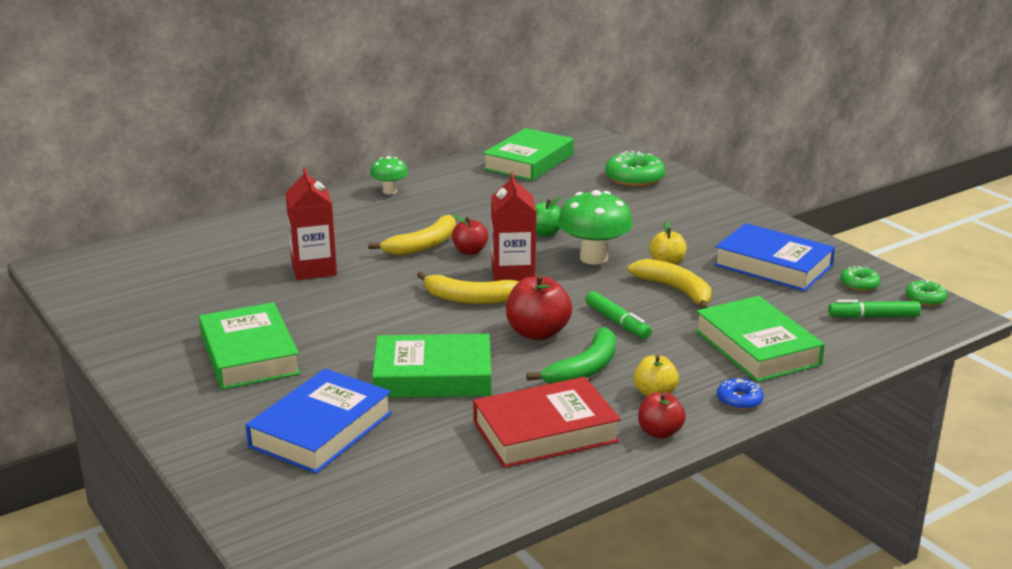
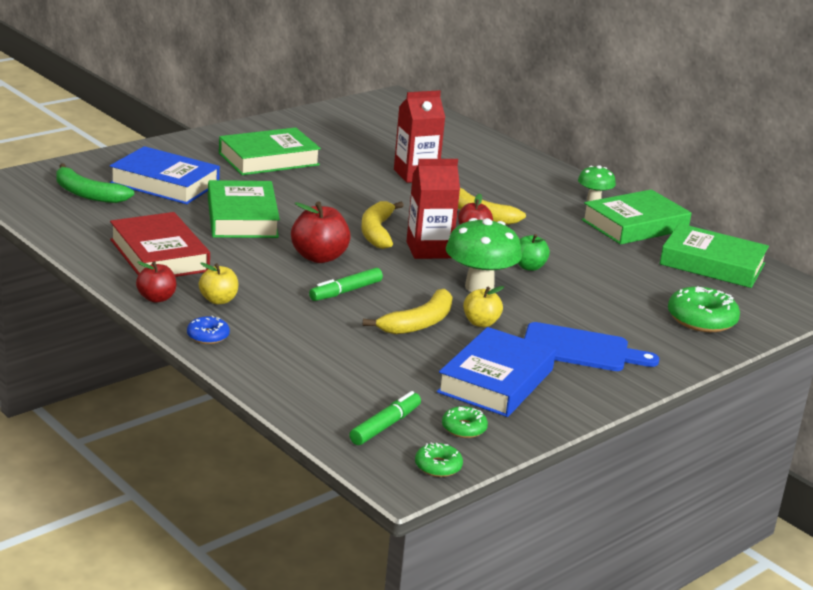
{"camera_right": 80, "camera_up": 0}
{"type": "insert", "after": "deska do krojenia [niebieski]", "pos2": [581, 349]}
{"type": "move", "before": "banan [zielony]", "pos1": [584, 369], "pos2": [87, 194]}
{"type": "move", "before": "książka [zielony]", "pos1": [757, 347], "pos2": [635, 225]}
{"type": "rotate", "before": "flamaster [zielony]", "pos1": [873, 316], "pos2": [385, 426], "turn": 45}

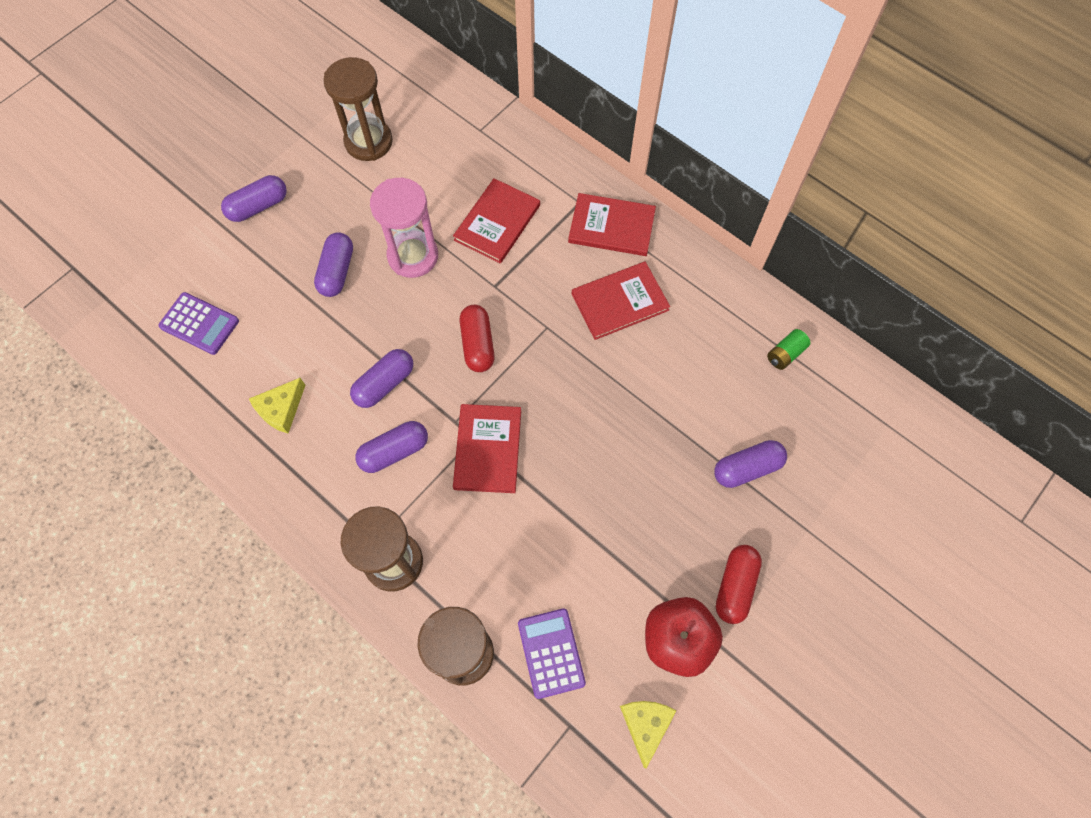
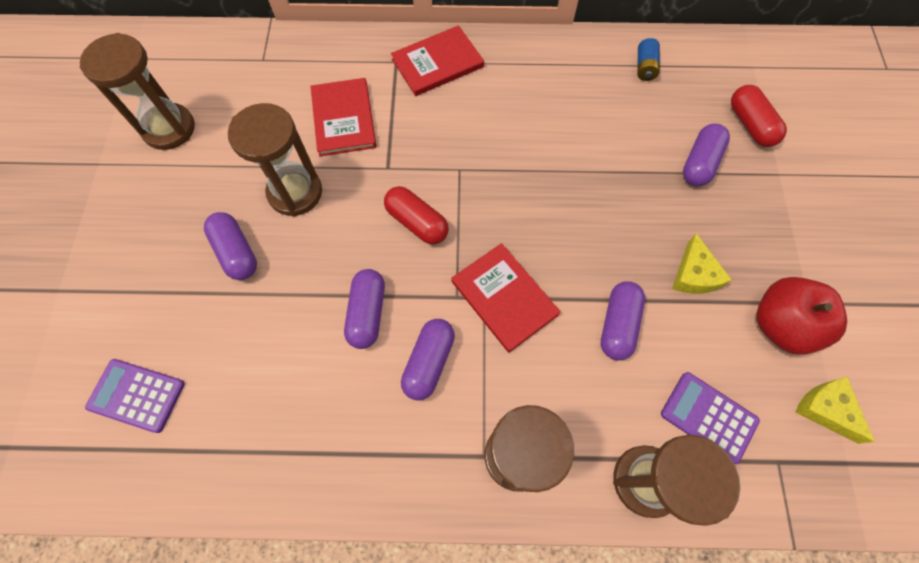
{"camera_right": -40, "camera_up": 0}
{"type": "delete", "before": "książka [czerwony]", "pos1": [620, 302]}
{"type": "move", "before": "kapsułka [fioletowy]", "pos1": [258, 206], "pos2": [618, 325]}
{"type": "move", "before": "ser [żółty]", "pos1": [281, 409], "pos2": [694, 274]}
{"type": "move", "before": "kapsułka [czerwony]", "pos1": [735, 586], "pos2": [750, 125]}
{"type": "recolor", "before": "klepsydra [różowy]", "after": "klepsydra [brązowy]", "pos1": [413, 256], "pos2": [295, 192]}
{"type": "recolor", "before": "bateria [zielony]", "after": "bateria [niebieski]", "pos1": [785, 354], "pos2": [645, 67]}
{"type": "rotate", "before": "kalkulator [fioletowy]", "pos1": [199, 324], "pos2": [137, 395], "turn": -150}

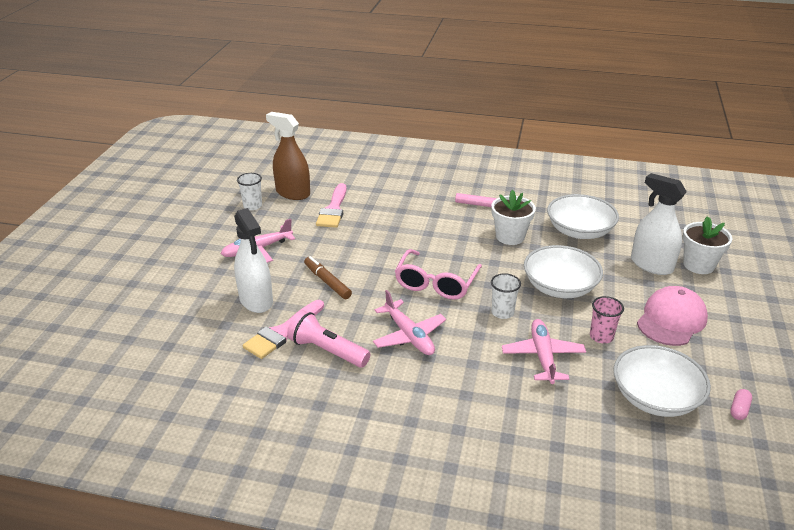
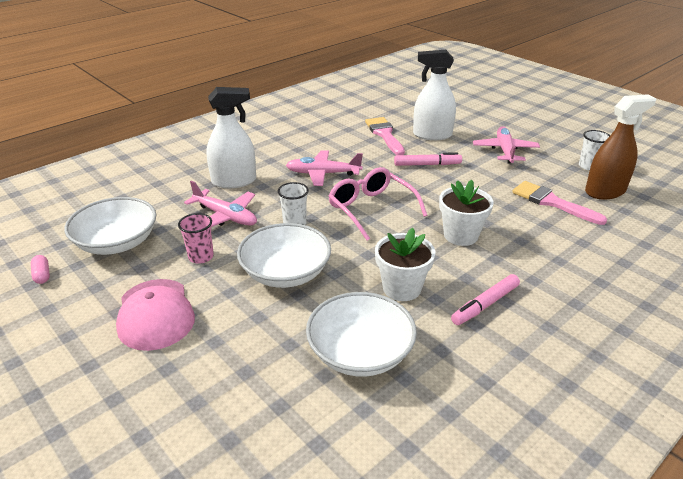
{"camera_right": 125, "camera_up": 0}
{"type": "delete", "before": "latarka [różowy]", "pos1": [327, 350]}
{"type": "move", "before": "spryskiwacz [biały]", "pos1": [651, 265], "pos2": [234, 181]}
{"type": "move", "before": "doniczka [biały]", "pos1": [698, 265], "pos2": [461, 235]}
{"type": "recolor", "before": "flamaster [brązowy]", "after": "flamaster [różowy]", "pos1": [327, 282], "pos2": [427, 165]}

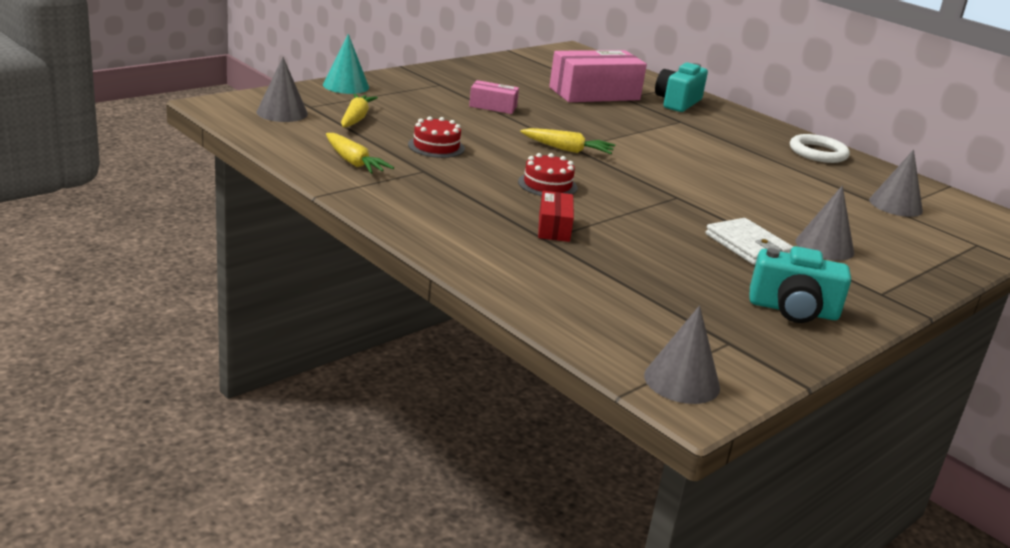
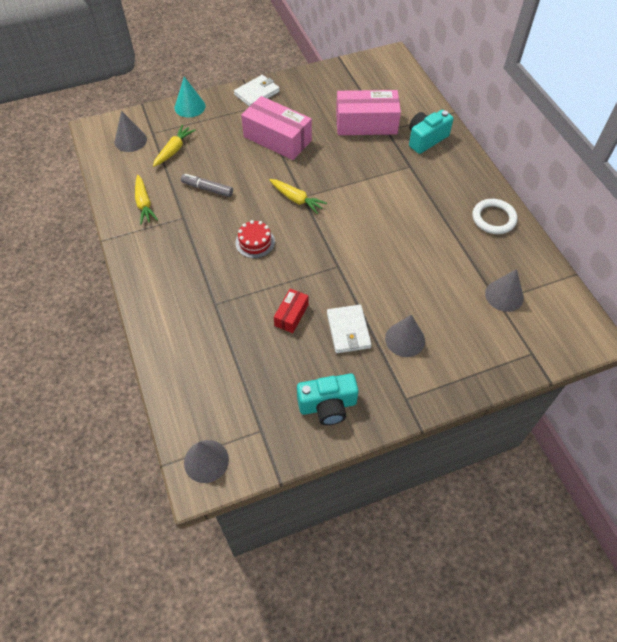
{"camera_right": 25, "camera_up": 30}
{"type": "insert", "after": "portfel [biały]", "pos2": [257, 93]}
{"type": "move", "before": "pudełko [czerwony]", "pos1": [554, 227], "pos2": [291, 315]}
{"type": "replace", "before": "tort [czerwony]", "after": "flamaster [szary]", "pos1": [436, 146], "pos2": [207, 189]}
{"type": "rotate", "before": "aparat fotograficzny [turkusowy]", "pos1": [793, 310], "pos2": [327, 406], "turn": -45}
{"type": "resize", "before": "pudełko [różowy]", "pos1": [493, 106], "pos2": [277, 139], "scale": 1.97}

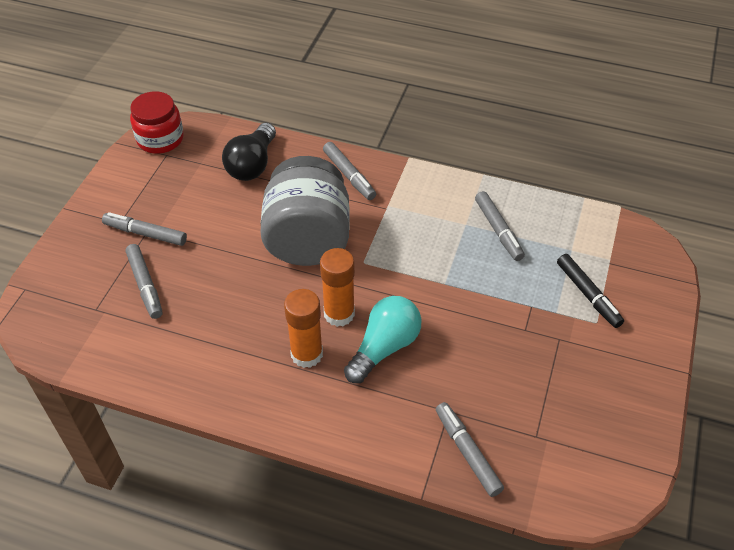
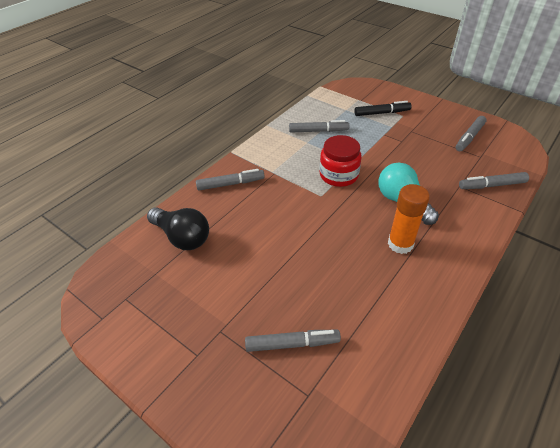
{"camera_right": -70, "camera_up": -5}
{"type": "delete", "before": "słoik [szary]", "pos1": [308, 239]}
{"type": "delete", "before": "klej w sztyfcie [pomarańczowy]", "pos1": [339, 314]}
{"type": "move", "before": "flamaster [szary]", "pos1": [145, 234], "pos2": [469, 137]}
{"type": "move", "before": "słoik [czerwony]", "pos1": [160, 139], "pos2": [338, 175]}

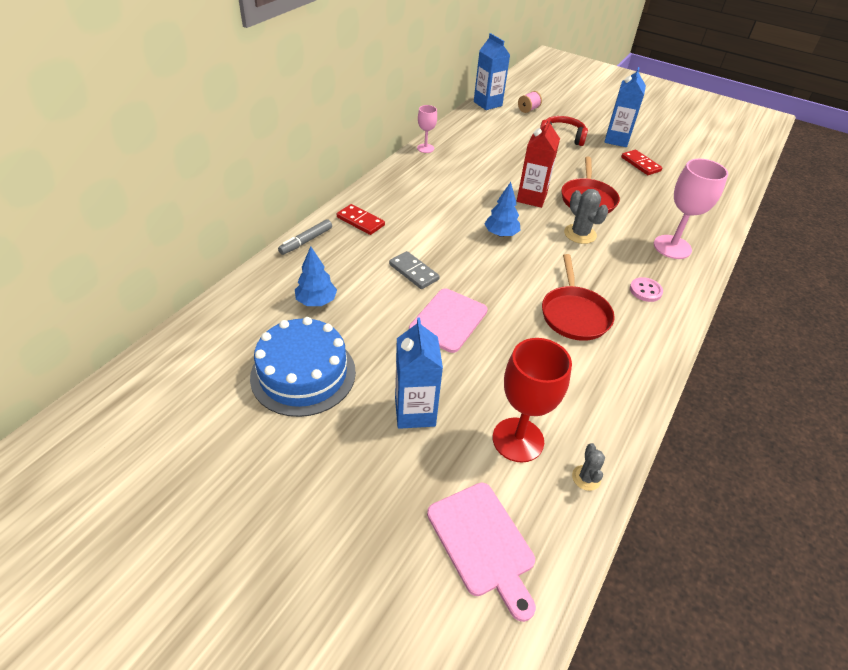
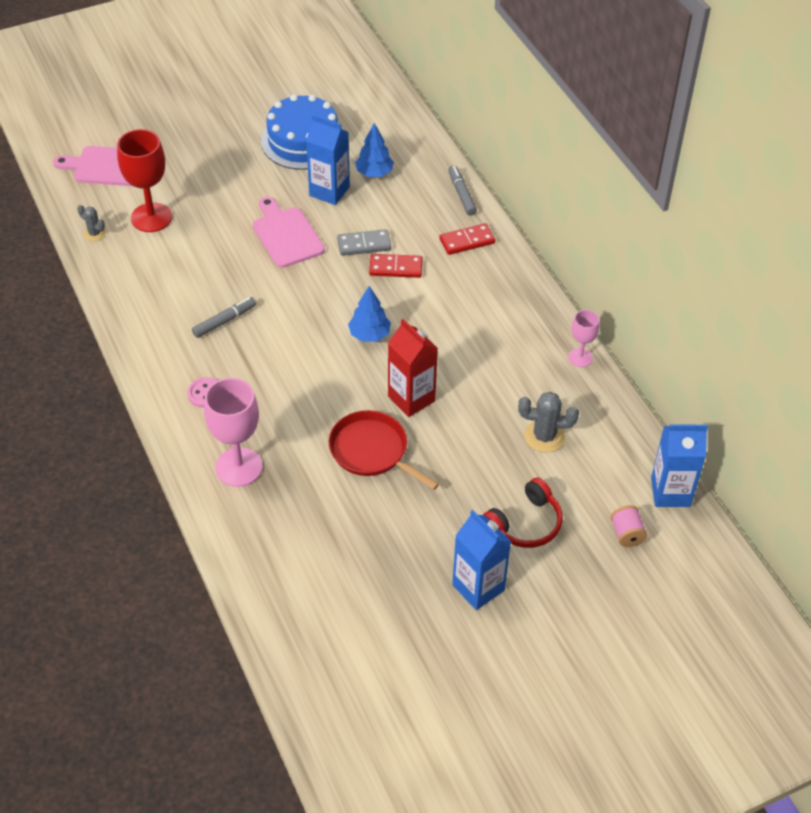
{"camera_right": 125, "camera_up": 5}
{"type": "move", "before": "karton mleka [niebieski]", "pos1": [415, 412], "pos2": [329, 191]}
{"type": "move", "before": "kaktus [szary]", "pos1": [580, 234], "pos2": [544, 436]}
{"type": "move", "before": "kostka domina [czerwony]", "pos1": [640, 164], "pos2": [395, 268]}
{"type": "replace", "before": "patelnia [czerwony]", "after": "flamaster [szary]", "pos1": [574, 314], "pos2": [224, 321]}

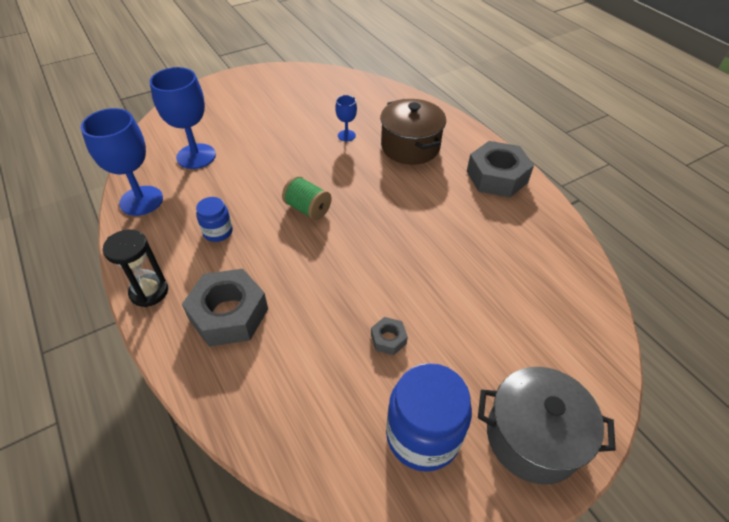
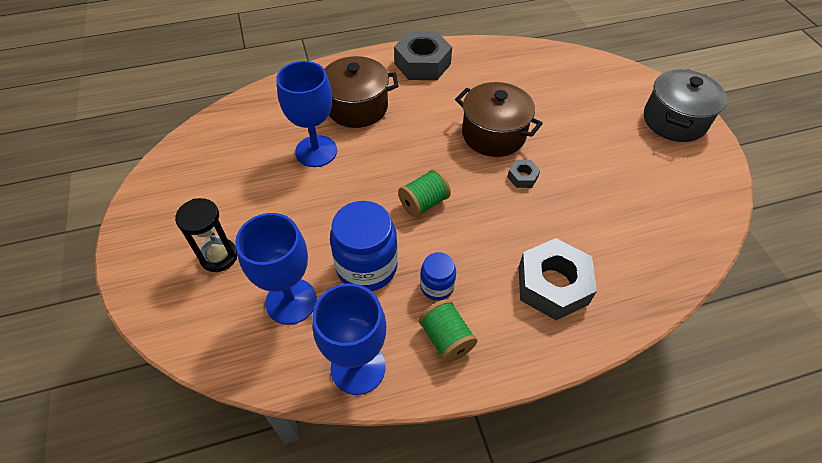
{"camera_right": -75, "camera_up": 5}
{"type": "insert", "after": "szpulka [zielony]", "pos2": [446, 338]}
{"type": "insert", "after": "garnek [brązowy]", "pos2": [493, 134]}
{"type": "move", "before": "klepsydra [czarny]", "pos1": [149, 292], "pos2": [219, 256]}
{"type": "move", "before": "nakrętka [szary]", "pos1": [388, 339], "pos2": [522, 177]}
{"type": "move", "before": "słoik [niebieski]", "pos1": [423, 435], "pos2": [366, 267]}
{"type": "resize", "before": "kielich [niebieski]", "pos1": [346, 135], "pos2": [316, 151], "scale": 2.03}

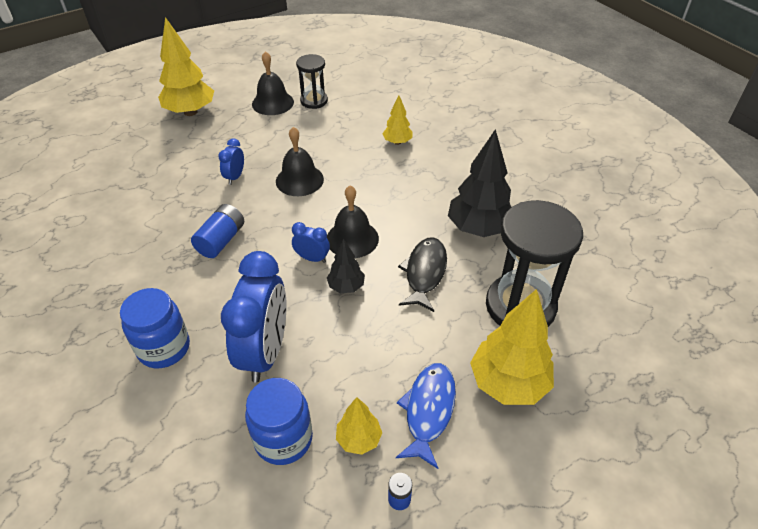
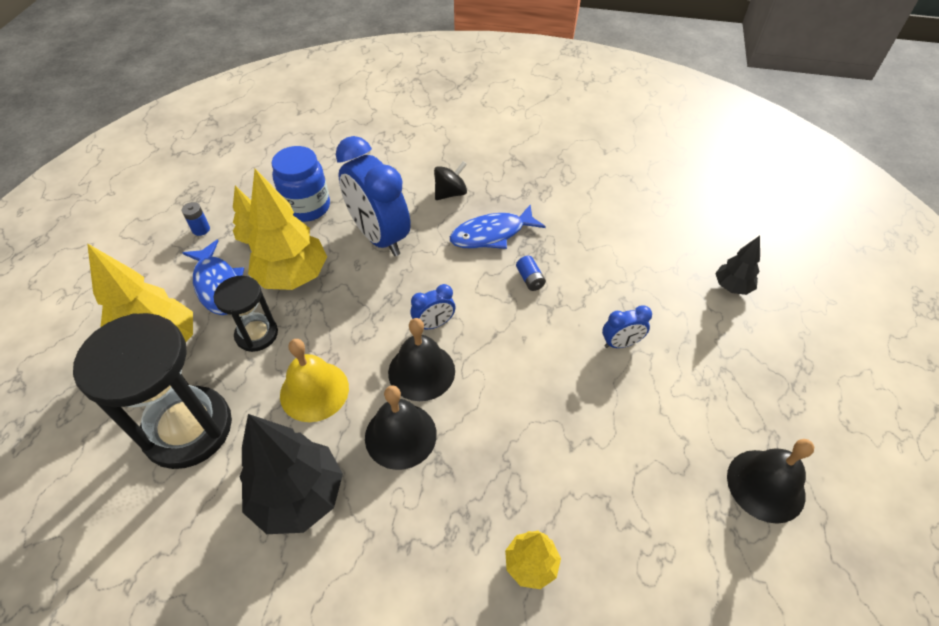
{"camera_right": 135, "camera_up": 5}
{"type": "insert", "after": "ryba [niebieski]", "pos2": [492, 234]}
{"type": "move", "before": "drzewko [żółty]", "pos1": [190, 112], "pos2": [293, 277]}
{"type": "move", "before": "dzwonek [czarny]", "pos1": [299, 180], "pos2": [400, 435]}
{"type": "move", "before": "klepsydra [czarny]", "pos1": [314, 101], "pos2": [256, 334]}
{"type": "move", "before": "drzewko [czarny]", "pos1": [346, 286], "pos2": [732, 287]}
{"type": "replace", "before": "słoik [niebieski]", "after": "bączek [czarny]", "pos1": [164, 348], "pos2": [450, 193]}
{"type": "replace", "before": "ryba [czarny]", "after": "dzwonek [żółty]", "pos1": [424, 273], "pos2": [314, 391]}
{"type": "rotate", "before": "budzik [niebieski]", "pos1": [235, 177], "pos2": [621, 343], "turn": 105}
{"type": "resize", "before": "bateria [niebieski]", "pos1": [221, 240], "pos2": [530, 279], "scale": 0.56}

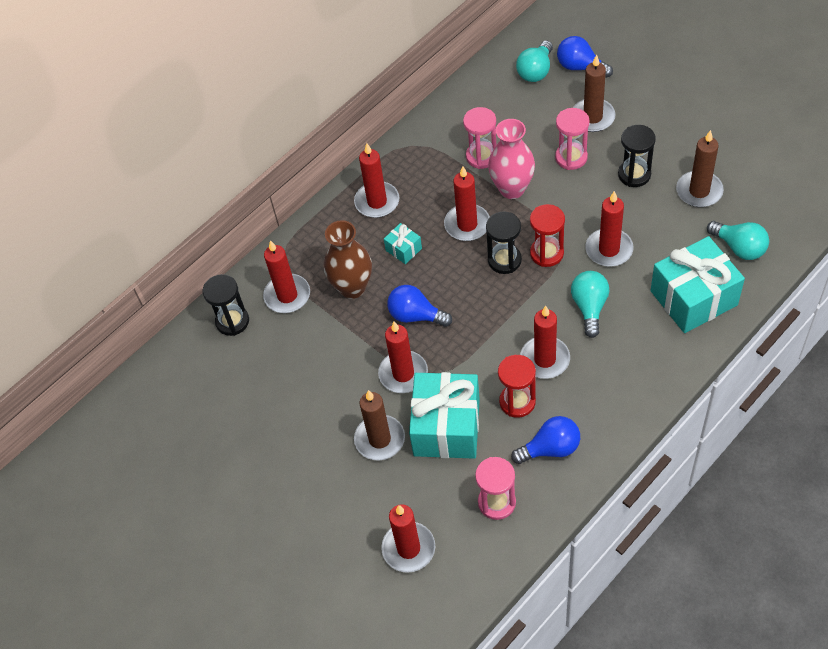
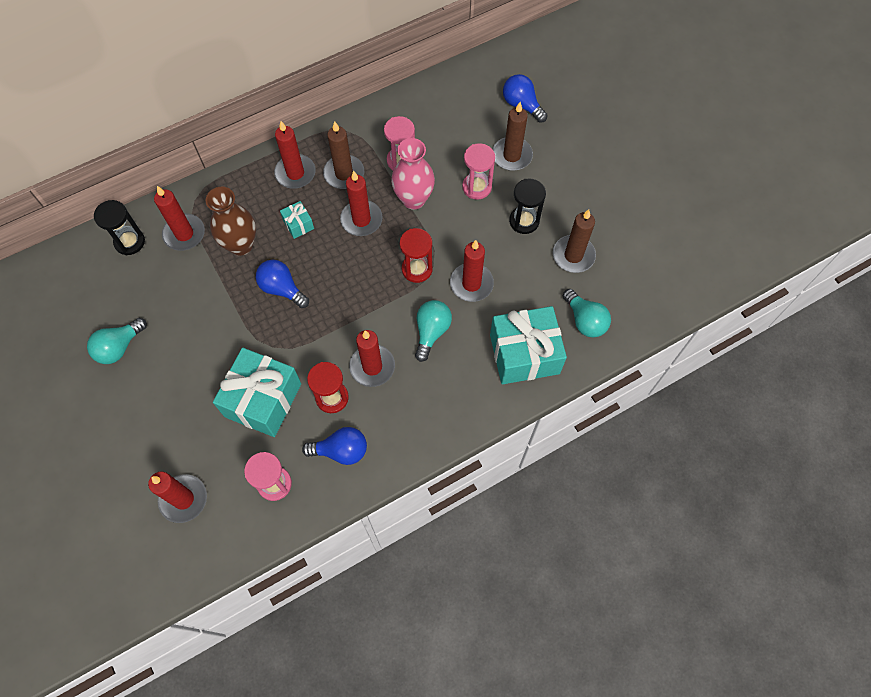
{"camera_right": 10, "camera_up": 10}
{"type": "delete", "before": "świeca [czerwony]", "pos1": [403, 374]}
{"type": "delete", "before": "klepsydra [czarny]", "pos1": [504, 260]}
{"type": "move", "before": "świeca [brązowy]", "pos1": [380, 439], "pos2": [344, 174]}
{"type": "move", "before": "żarówka [turkusowy]", "pos1": [536, 71], "pos2": [119, 347]}

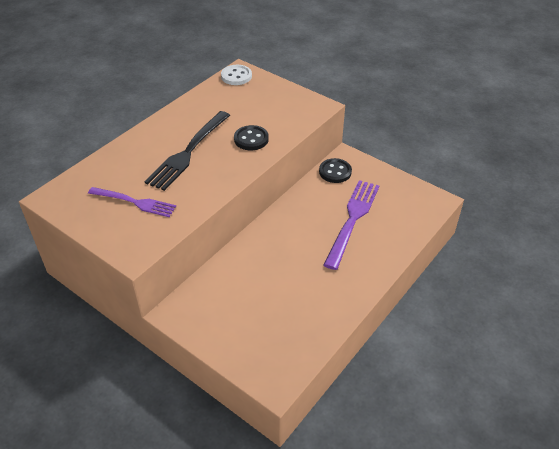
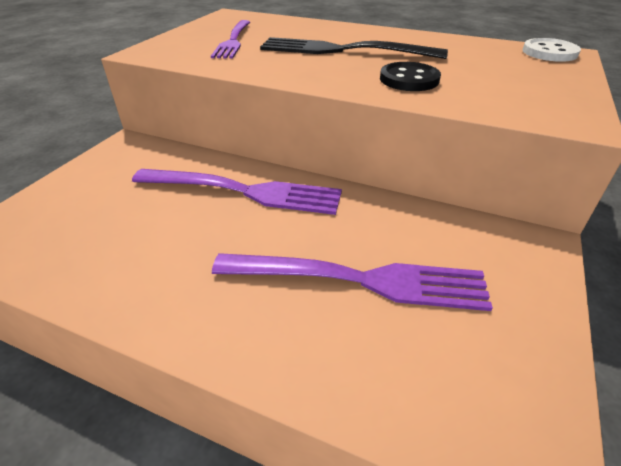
{"camera_right": 75, "camera_up": -5}
{"type": "delete", "before": "guzik [czarny]", "pos1": [335, 172]}
{"type": "insert", "after": "widelec [fioletowy]", "pos2": [244, 191]}

